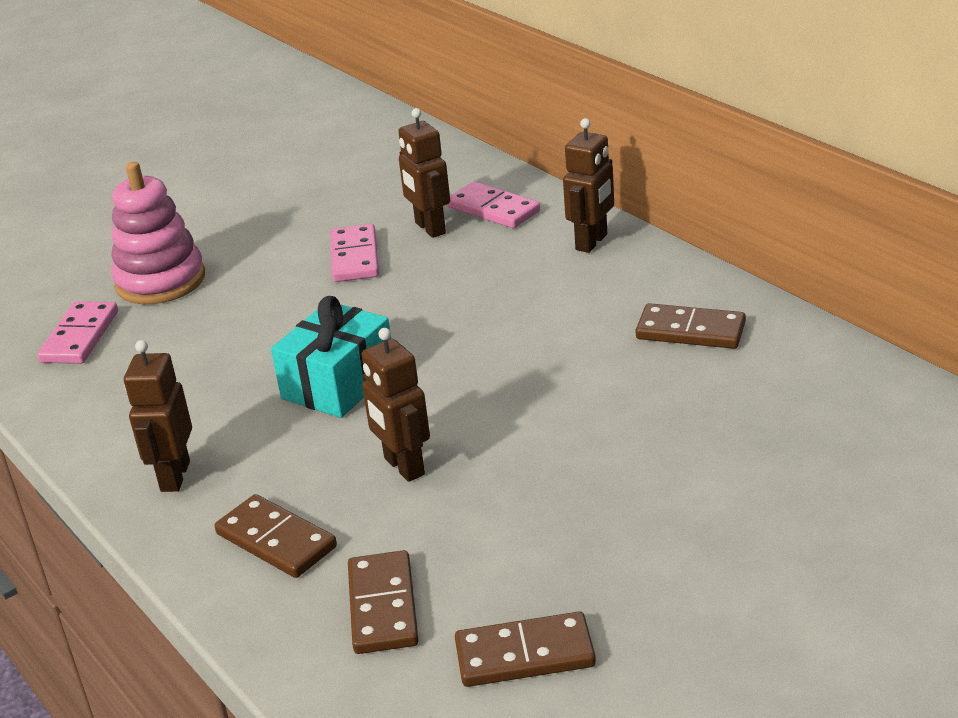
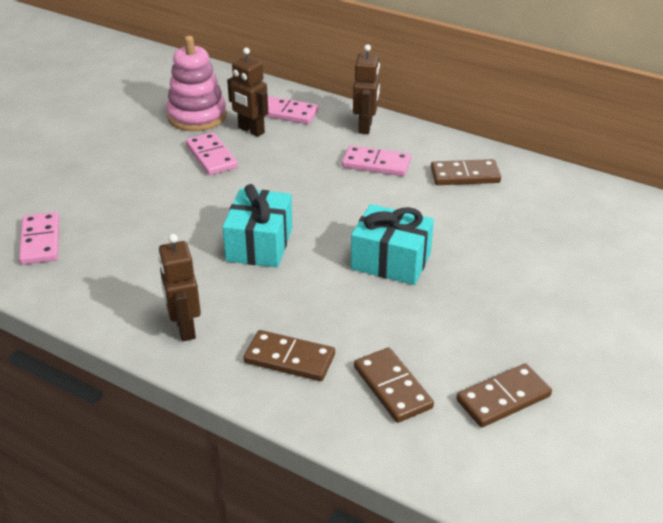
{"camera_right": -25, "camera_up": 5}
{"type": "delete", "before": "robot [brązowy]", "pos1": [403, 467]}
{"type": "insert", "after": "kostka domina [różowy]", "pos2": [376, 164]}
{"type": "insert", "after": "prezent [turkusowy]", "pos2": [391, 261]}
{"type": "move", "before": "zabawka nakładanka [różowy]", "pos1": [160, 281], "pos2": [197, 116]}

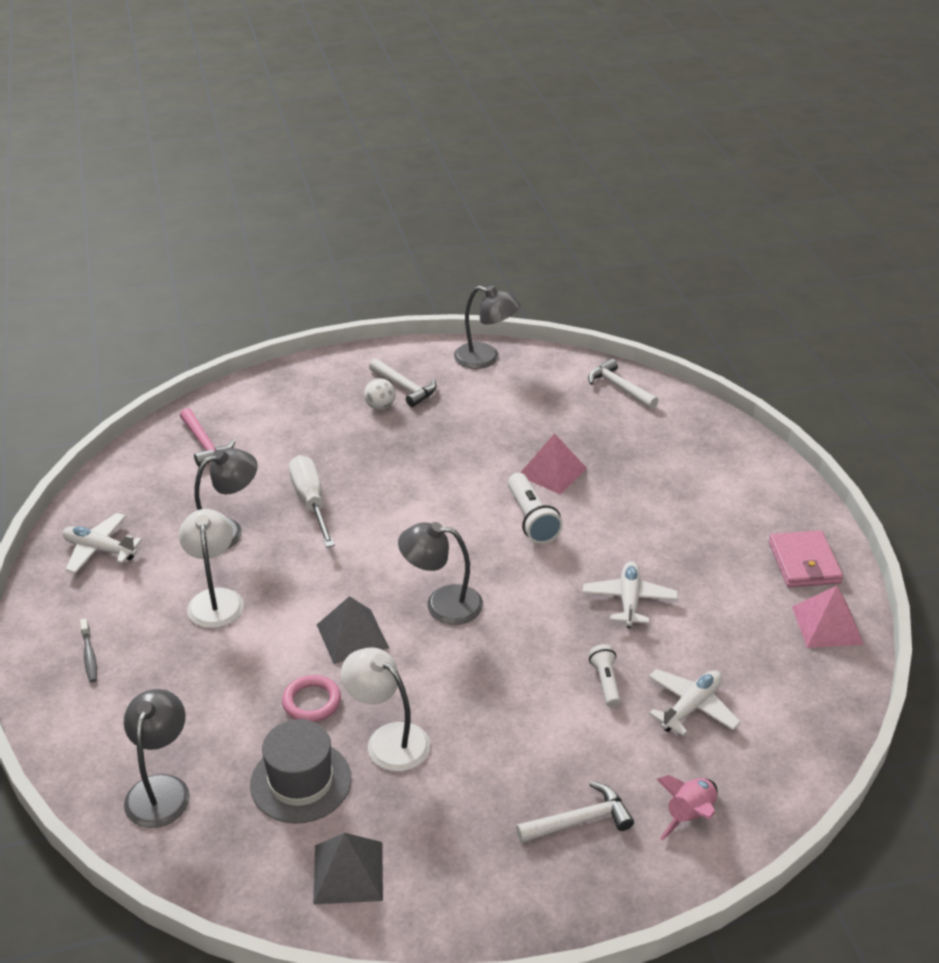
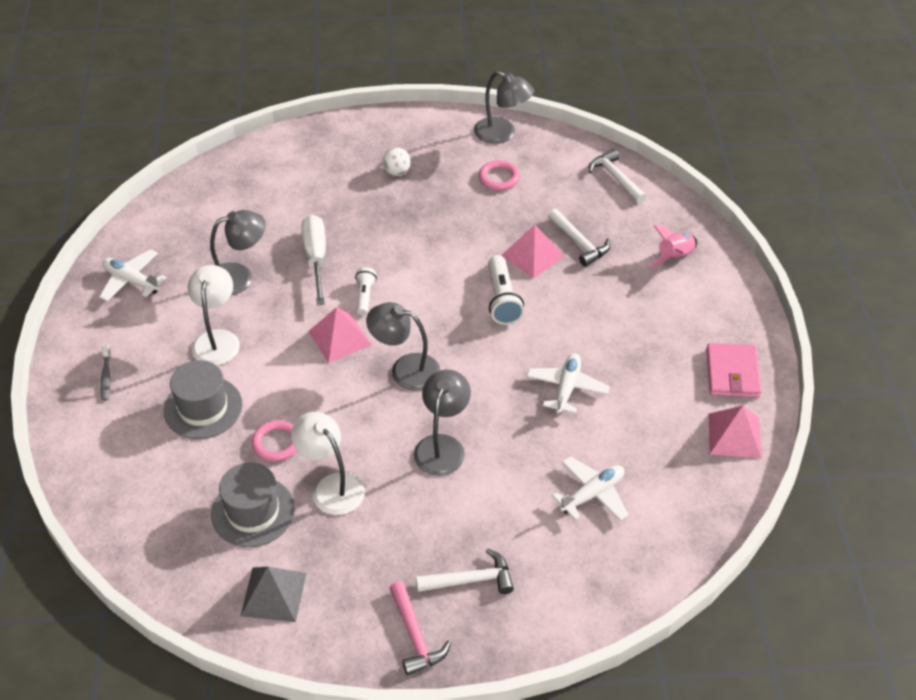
{"camera_right": 10, "camera_up": 10}
{"type": "delete", "before": "piramida [szary]", "pos1": [352, 636]}
{"type": "insert", "after": "kapelusz [szary]", "pos2": [203, 407]}
{"type": "insert", "after": "piramida [różowy]", "pos2": [339, 338]}
{"type": "insert", "after": "pierścień [różowy]", "pos2": [499, 178]}
{"type": "move", "before": "lampka [szary]", "pos1": [161, 789], "pos2": [442, 446]}
{"type": "move", "before": "młotek [różowy]", "pos1": [204, 444], "pos2": [415, 636]}
{"type": "move", "before": "młotek [biały]", "pos1": [404, 387], "pos2": [579, 243]}
{"type": "move", "before": "latarka [biały]", "pos1": [605, 682], "pos2": [364, 296]}
{"type": "move", "before": "rakieta [różowy]", "pos1": [690, 815], "pos2": [675, 257]}

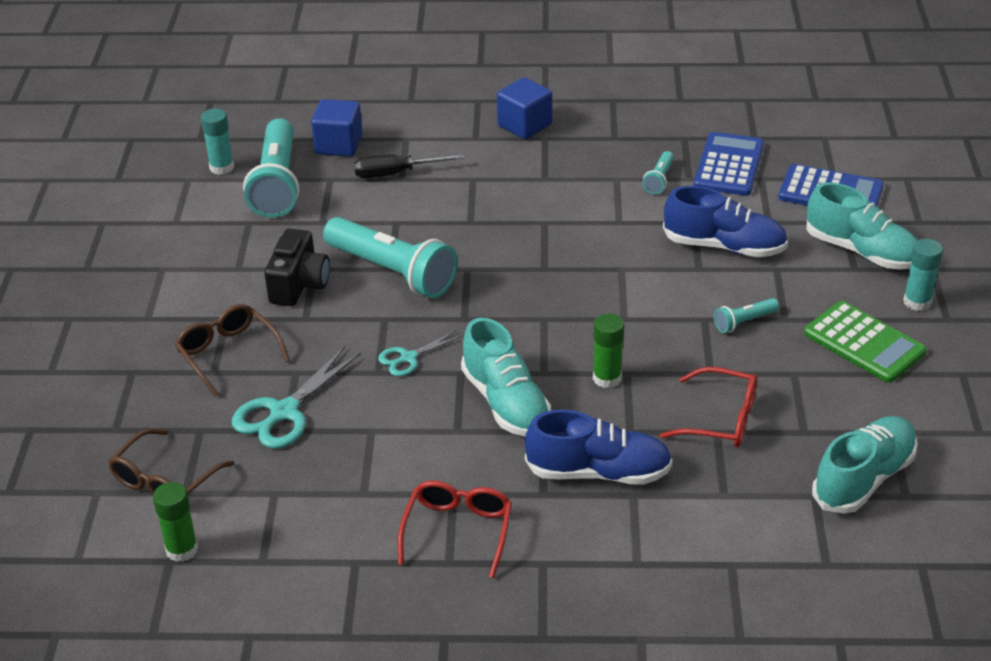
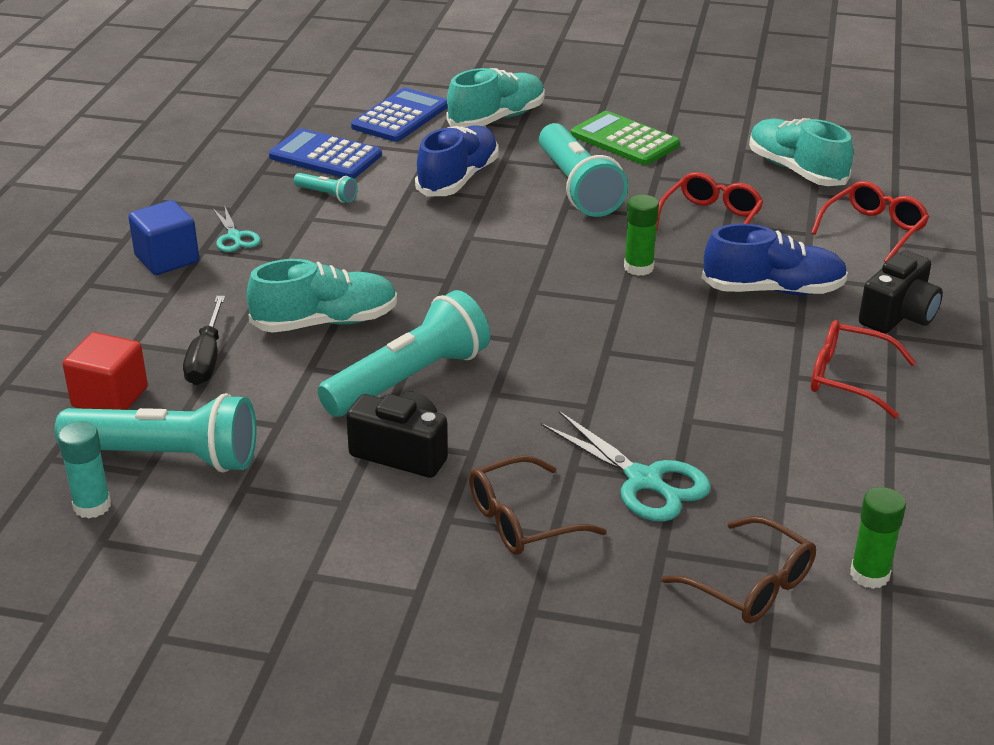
{"camera_right": -80, "camera_up": -5}
{"type": "delete", "before": "klej w sztyfcie [turkusowy]", "pos1": [917, 302]}
{"type": "insert", "after": "okulary [czerwony]", "pos2": [873, 230]}
{"type": "insert", "after": "aparat fotograficzny [czarny]", "pos2": [898, 315]}
{"type": "move", "before": "nożyczki [turkusowy]", "pos1": [408, 358], "pos2": [235, 237]}
{"type": "move", "before": "but [turkusowy]", "pos1": [506, 403], "pos2": [325, 322]}
{"type": "recolor", "before": "sześcian [niebieski]", "after": "sześcian [czerwony]", "pos1": [338, 145], "pos2": [110, 398]}
{"type": "rotate", "before": "but [niebieski]", "pos1": [598, 472], "pos2": [773, 290], "turn": 75}
{"type": "rotate", "before": "kalkulator [zielony]", "pos1": [864, 343], "pos2": [624, 140], "turn": -105}
{"type": "resize", "before": "latarka [turkusowy]", "pos1": [744, 322], "pos2": [577, 187], "scale": 2.25}

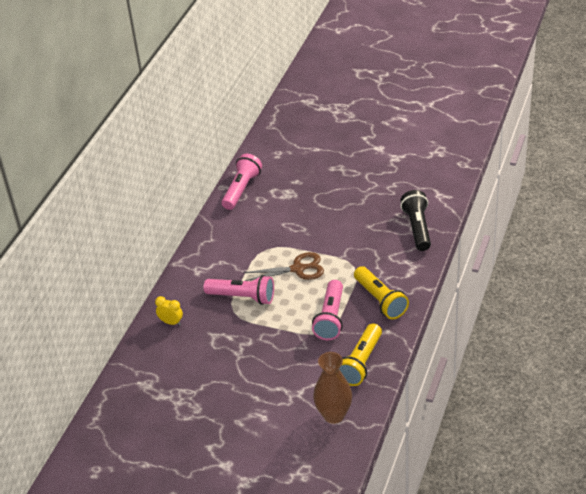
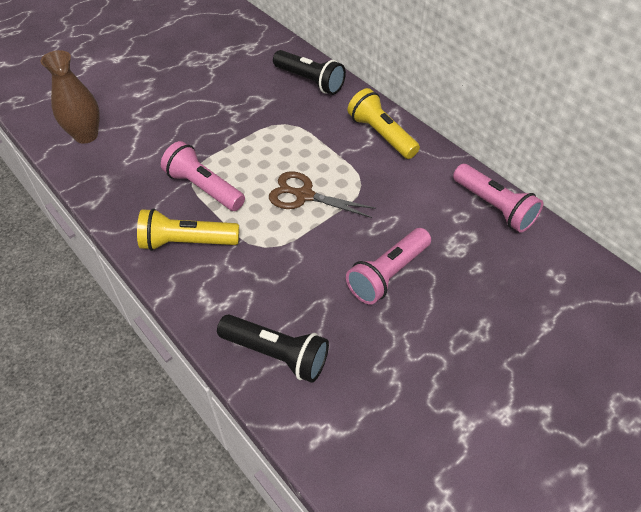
{"camera_right": 115, "camera_up": 10}
{"type": "move", "before": "latarka [różowy]", "pos1": [243, 297], "pos2": [387, 274]}
{"type": "move", "before": "latarka [żółty]", "pos1": [361, 363], "pos2": [381, 135]}
{"type": "replace", "before": "budzik [żółty]", "after": "latarka [czarny]", "pos1": [171, 322], "pos2": [310, 81]}
{"type": "rotate", "before": "nożyczki [brązowy]", "pos1": [298, 269], "pos2": [304, 195], "turn": 90}

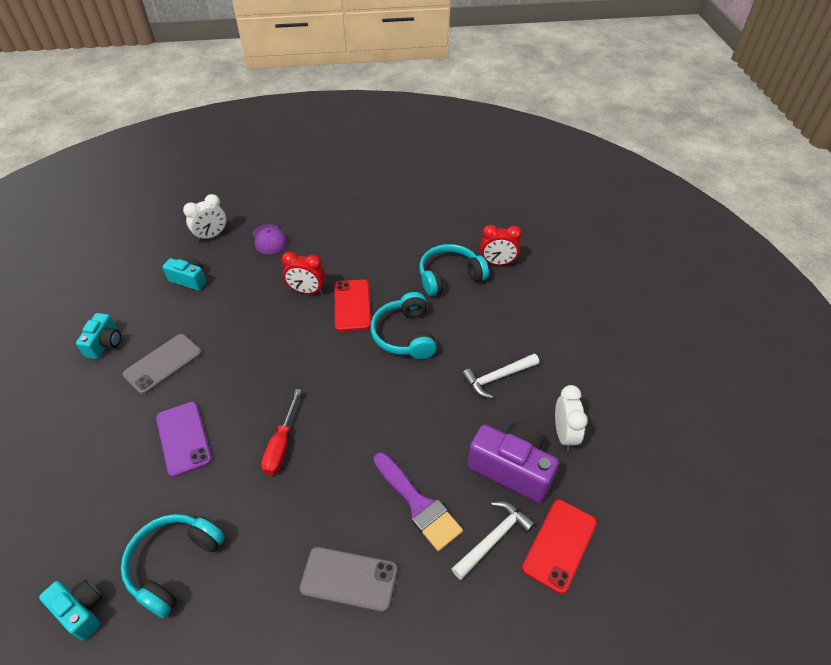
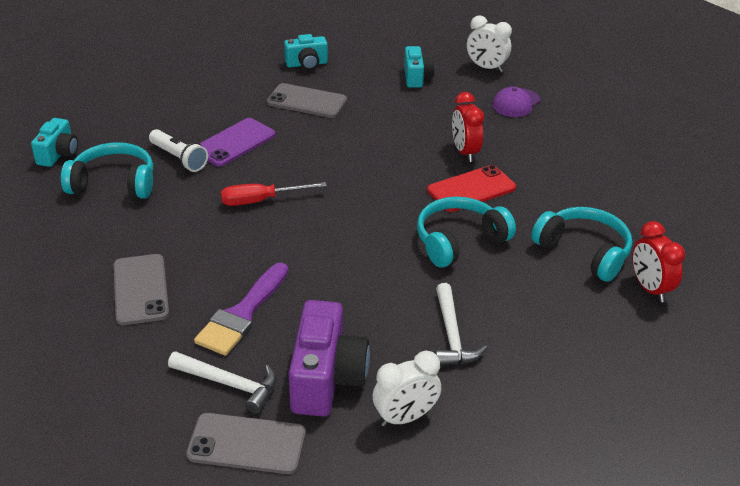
{"camera_right": 65, "camera_up": -10}
{"type": "insert", "after": "latarka [biały]", "pos2": [179, 158]}
{"type": "recolor", "before": "telefon [czerwony]", "after": "telefon [szary]", "pos1": [559, 545], "pos2": [247, 444]}
{"type": "rotate", "before": "młotek [biały]", "pos1": [497, 378], "pos2": [452, 335], "turn": -135}

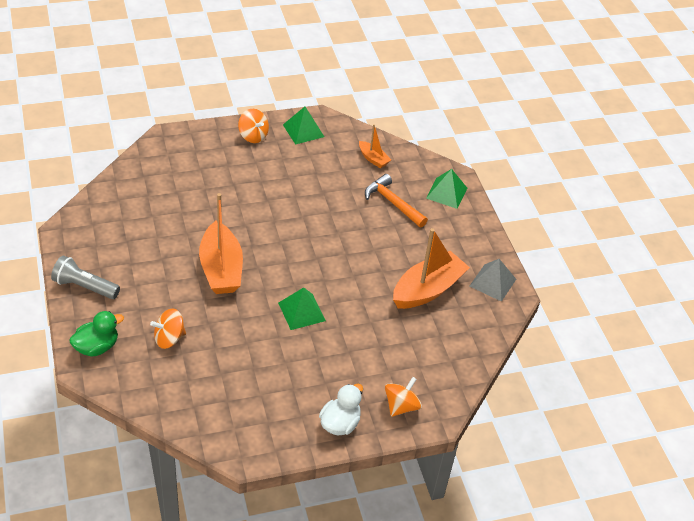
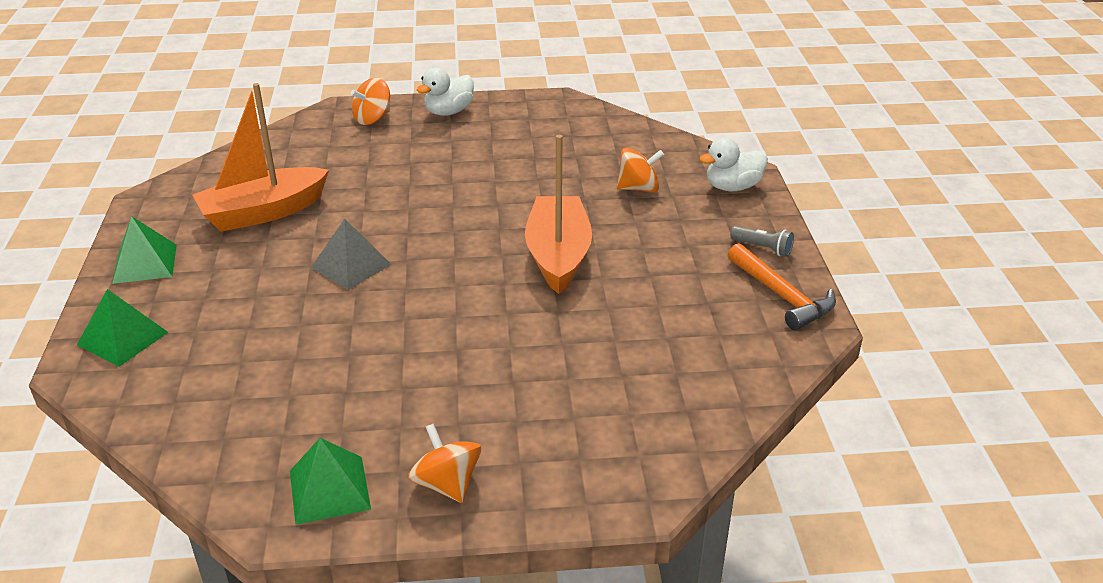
{"camera_right": -165, "camera_up": -10}
{"type": "delete", "before": "łódka [pomarańczowy]", "pos1": [373, 159]}
{"type": "move", "before": "piramida [zielony]", "pos1": [301, 311], "pos2": [145, 263]}
{"type": "move", "before": "młotek [pomarańczowy]", "pos1": [393, 203], "pos2": [782, 296]}
{"type": "move", "before": "piramida [szary]", "pos1": [493, 282], "pos2": [351, 265]}
{"type": "recolor", "before": "kaczka [zielony]", "after": "kaczka [biały]", "pos1": [97, 347], "pos2": [732, 187]}
{"type": "resize", "before": "latarka [szary]", "pos1": [85, 287], "pos2": [763, 248], "scale": 0.61}

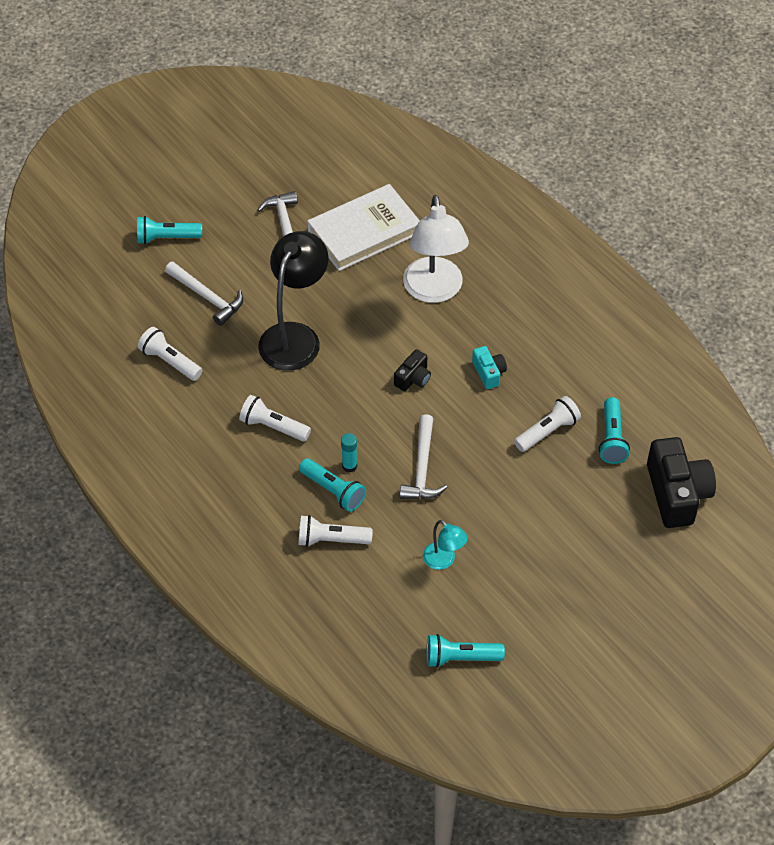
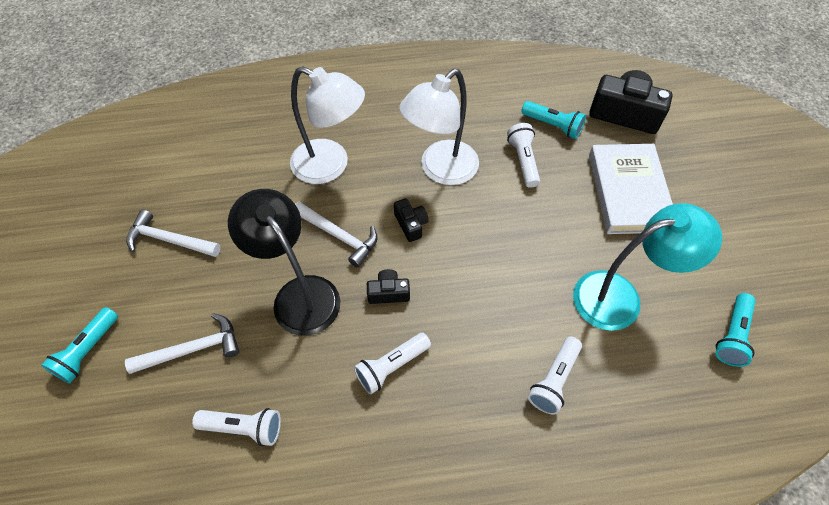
{"camera_right": -60, "camera_up": 5}
{"type": "delete", "before": "latarka [turkusowy]", "pos1": [333, 491]}
{"type": "delete", "before": "klej w sztyfcie [turkusowy]", "pos1": [349, 466]}
{"type": "insert", "after": "aparat fotograficzny [czarny]", "pos2": [388, 293]}
{"type": "move", "before": "książka [biały]", "pos1": [364, 232], "pos2": [628, 192]}
{"type": "move", "before": "młotek [biały]", "pos1": [422, 468], "pos2": [339, 236]}
{"type": "replace", "before": "aparat fotograficzny [turkusowy]", "after": "lampka [biały]", "pos1": [489, 373], "pos2": [440, 170]}
{"type": "rotate", "before": "latarka [biały]", "pos1": [170, 361], "pos2": [244, 428], "turn": -150}
{"type": "resize", "before": "lampka [turkusowy]", "pos1": [443, 560], "pos2": [620, 297], "scale": 2.07}

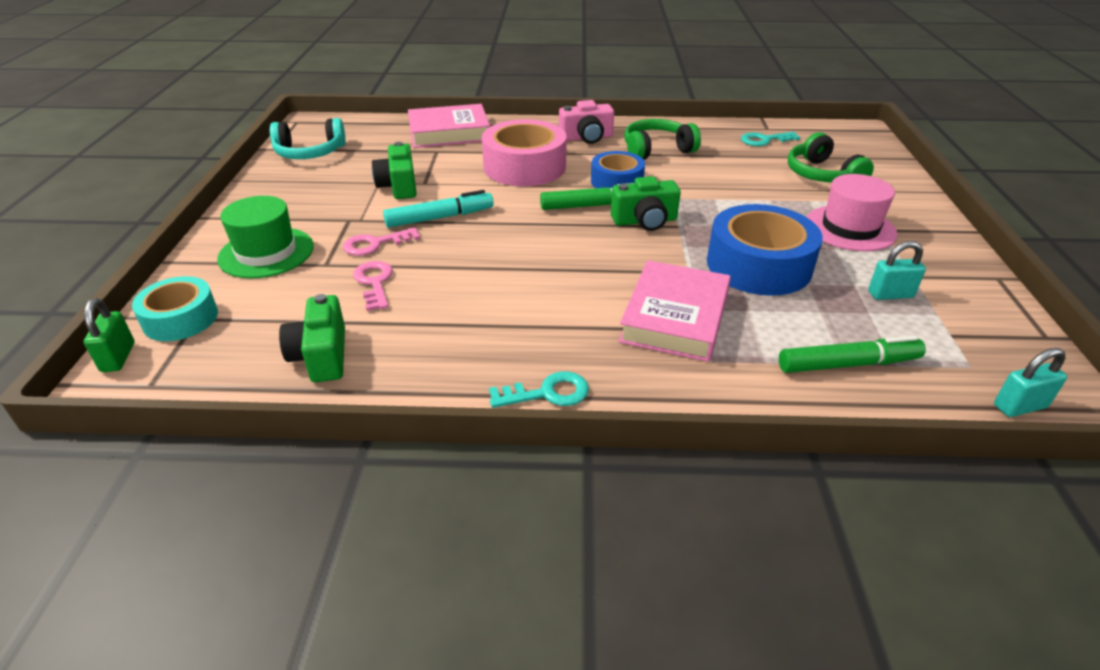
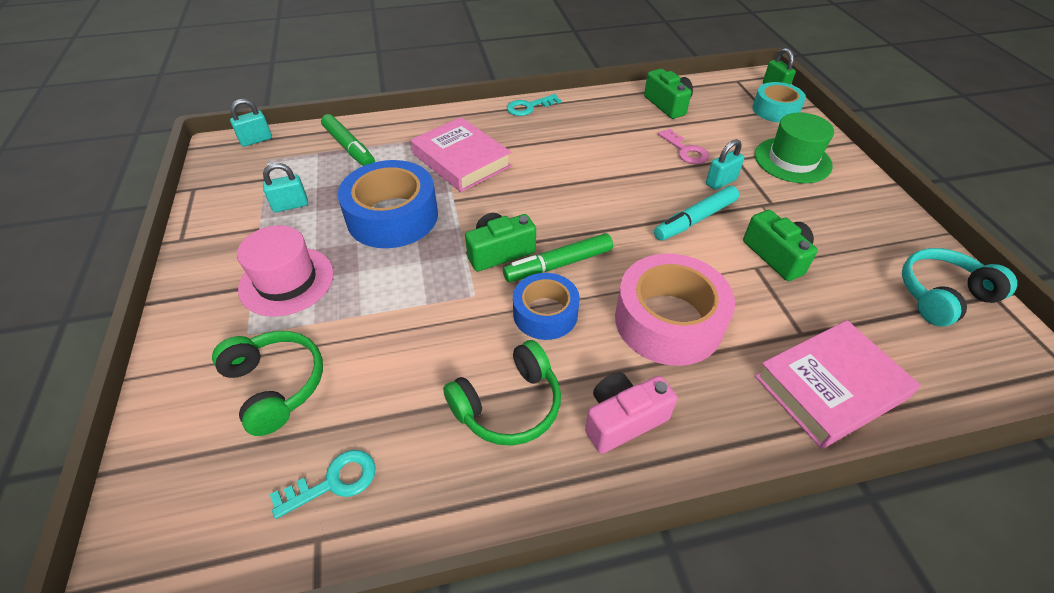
{"camera_right": 165, "camera_up": 10}
{"type": "replace", "before": "klucz [różowy]", "after": "kłódka [turkusowy]", "pos1": [375, 244], "pos2": [720, 182]}
{"type": "rotate", "before": "książka [różowy]", "pos1": [674, 317], "pos2": [461, 160], "turn": -45}
{"type": "rotate", "before": "flamaster [zielony]", "pos1": [848, 364], "pos2": [349, 148], "turn": -105}

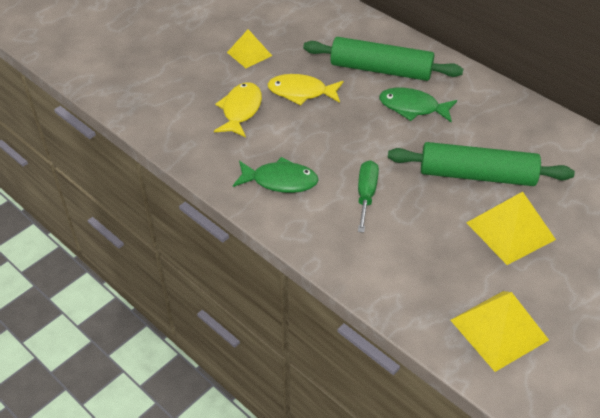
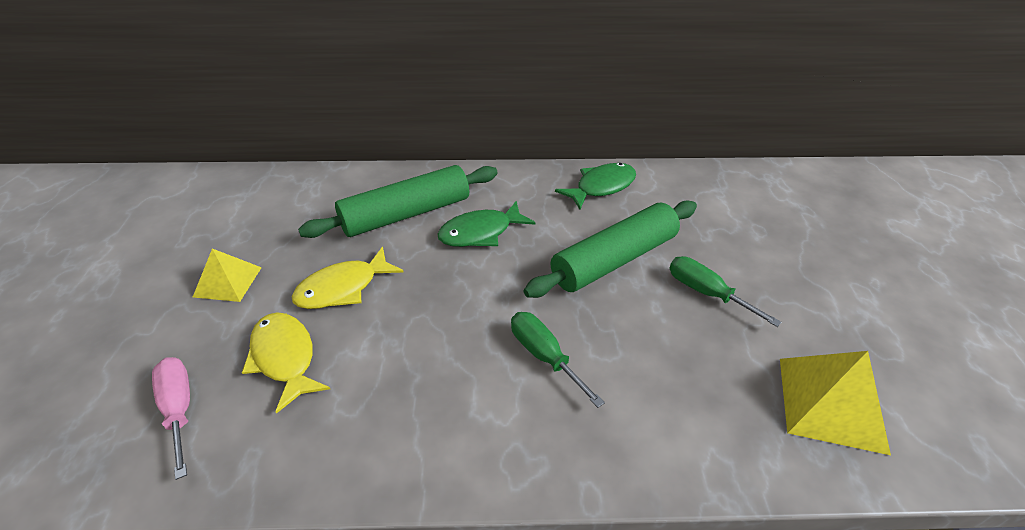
{"camera_right": -45, "camera_up": -5}
{"type": "insert", "after": "śrubokręt [różowy]", "pos2": [179, 409]}
{"type": "move", "before": "ryba [zielony]", "pos1": [280, 181], "pos2": [601, 187]}
{"type": "replace", "before": "piramida [żółty]", "after": "śrubokręt [zielony]", "pos1": [510, 231], "pos2": [706, 293]}

